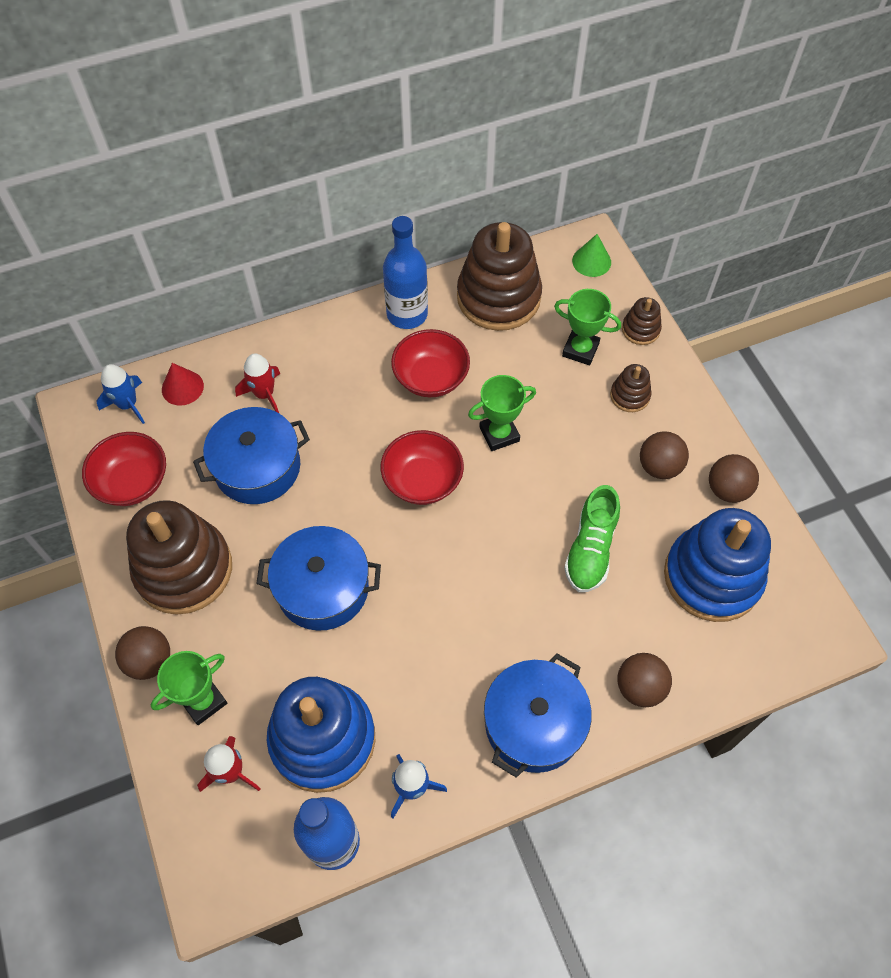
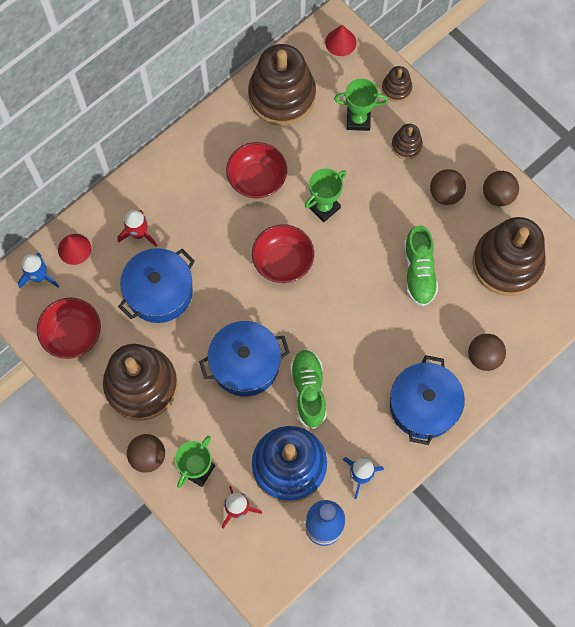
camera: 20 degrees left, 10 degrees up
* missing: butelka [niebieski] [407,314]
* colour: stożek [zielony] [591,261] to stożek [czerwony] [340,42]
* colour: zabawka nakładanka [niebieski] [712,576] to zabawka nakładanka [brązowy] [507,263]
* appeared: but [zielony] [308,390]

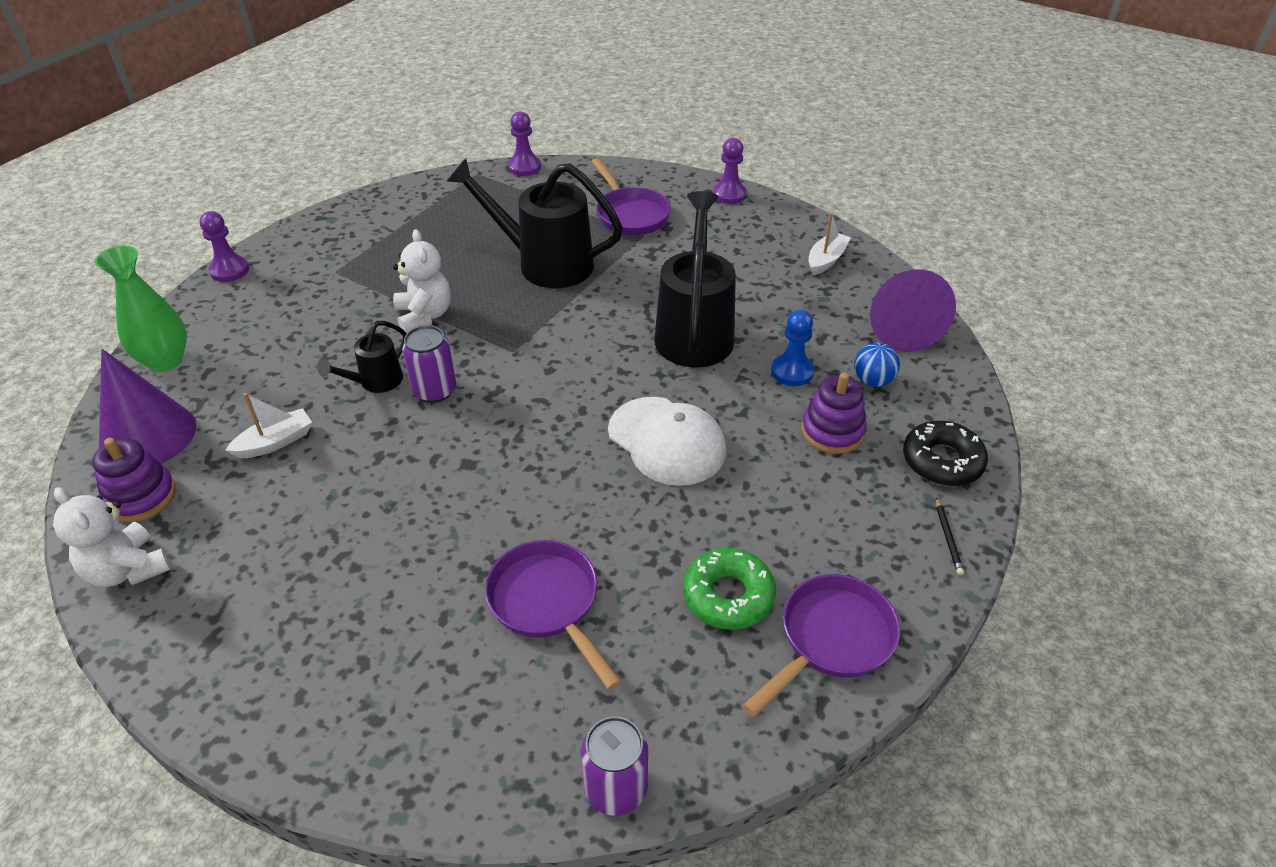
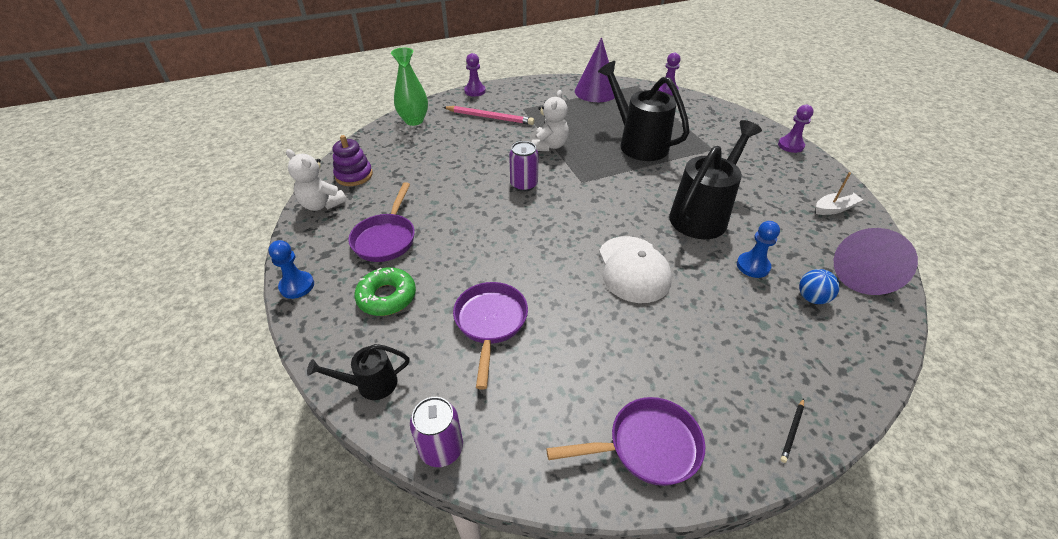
camera: 35 degrees right, 0 degrees up
* spun: miś [biały] [127,569] = [322,204] 45 degrees counterclockwise
* relocated: stożek [fioletowy] [148,435] to [596,91]
* missing: łódka [biały] [275,442]
* relocated: konewka [czarny] [375,382] to [370,384]
* relocated: patelnia [fioletowy] [630,214] to [386,238]
* relocated: donut [zielony] [728,596] to [387,297]
* missing: zabawka nakładanka [fioletowy] [832,431]
* missing: donut [czarny] [942,461]
* appeared: pionek [niebieski] [297,286]
* appeared: ołówek [różowy] [489,117]

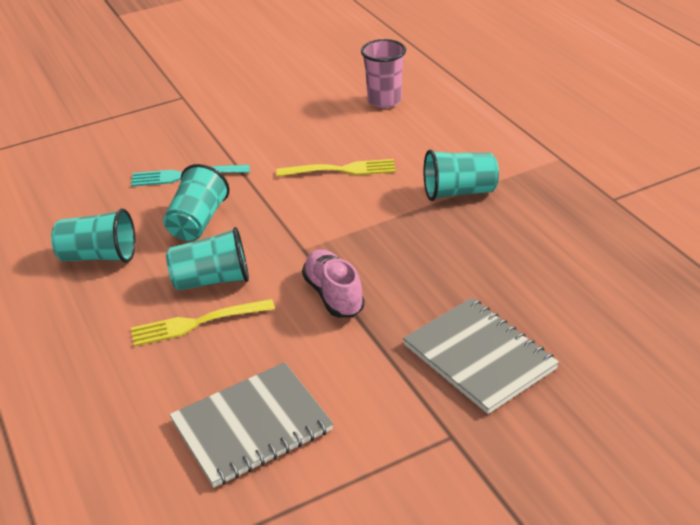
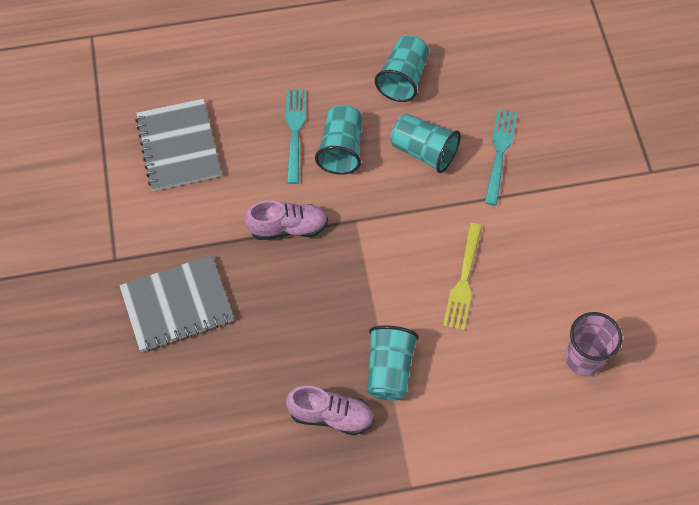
camera: 105 degrees right, 25 degrees up
* colour: widelec [żółty] [198,322] to widelec [turkusowy] [295,132]
* appeared: but [różowy] [331,415]

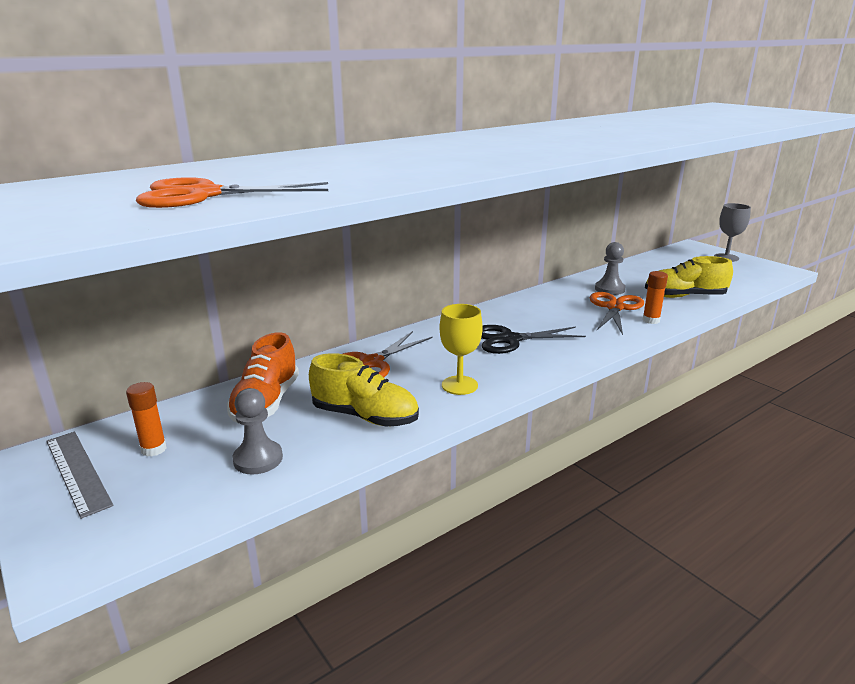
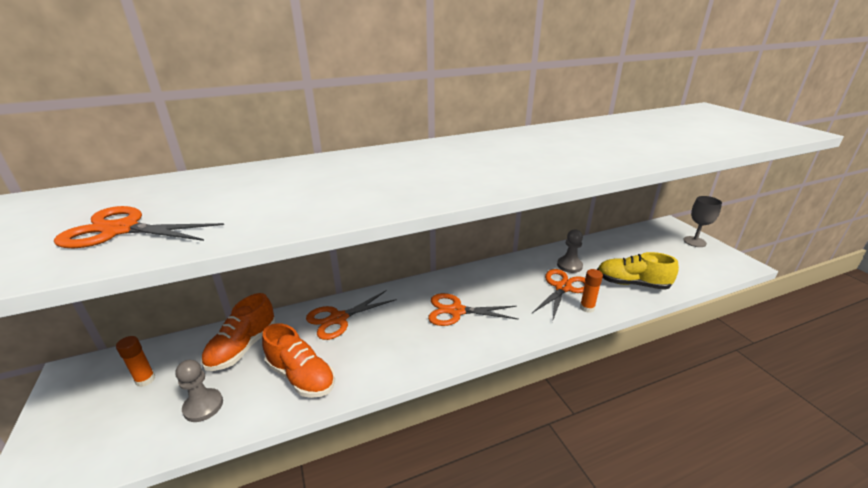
camera: 15 degrees right, 5 degrees up
* missing: linijka [szary] [78,471]
* colour: but [żółty] [365,416] to but [pomarańczowy] [301,376]
* missing: kielich [żółty] [459,385]
* colour: nożyczki [czarny] [510,339] to nożyczki [pomarańczowy] [456,311]

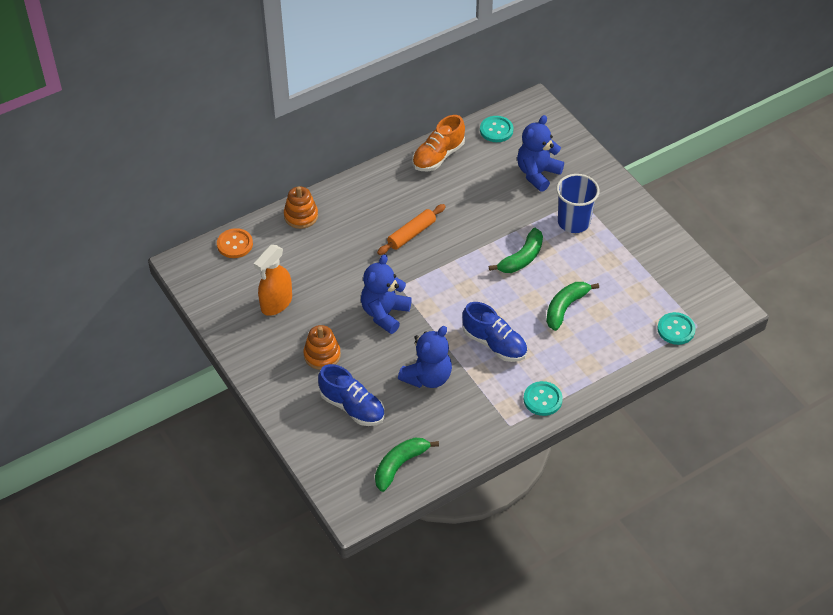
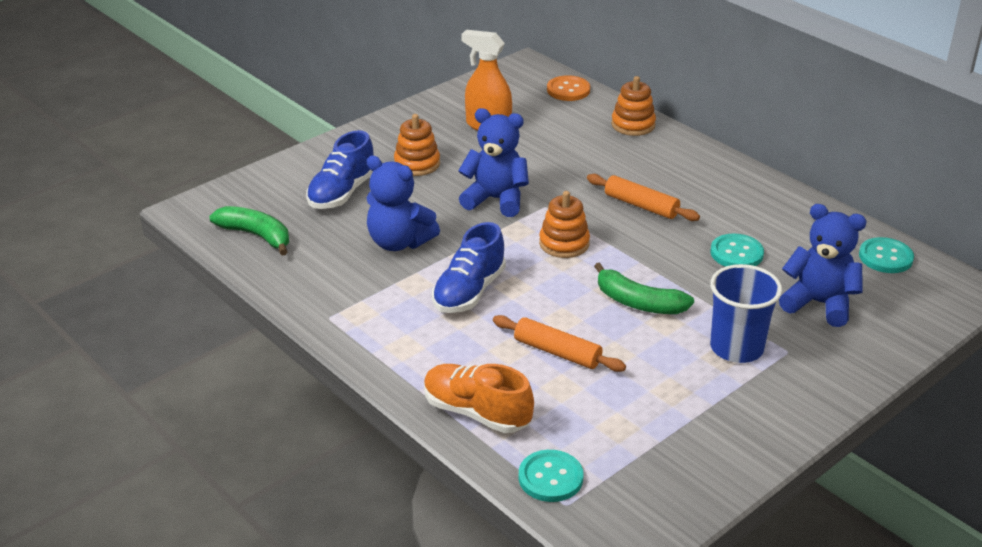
camera: 80 degrees right, 15 degrees down
* relocated: but [pomarańczowy] [438,156] to [476,413]
* relocated: guzik [turkusowy] [542,399] to [736,253]
* exchanged: banan [zielony] [565,307] to wałek do ciasta [pomarańczowy] [557,352]
* appeared: zabawka nakładanka [pomarańczowy] [564,243]

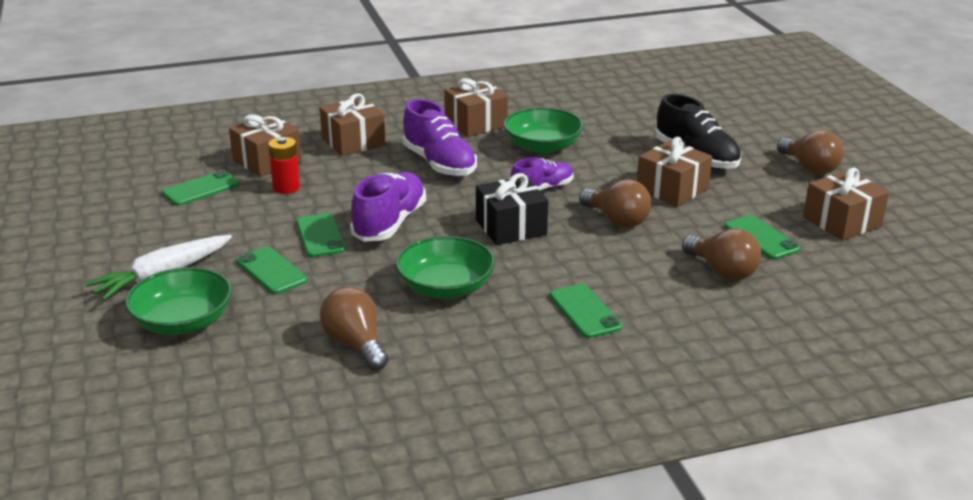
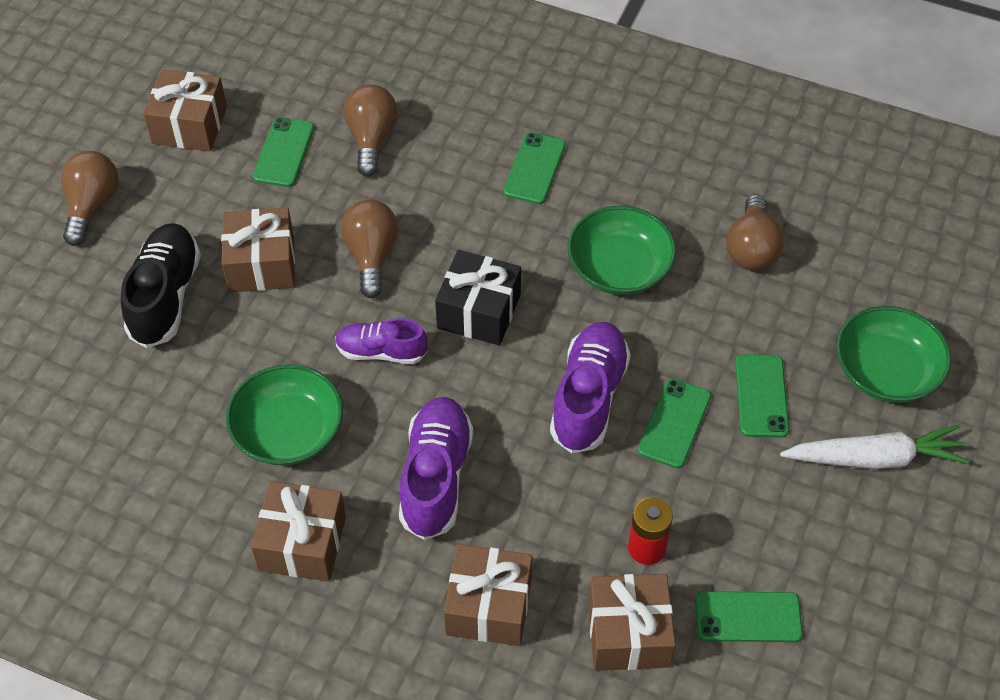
camera: 140 degrees left, 25 degrees up
* spun: but [fioletowy] [389,223] = [588,398] 135 degrees clockwise

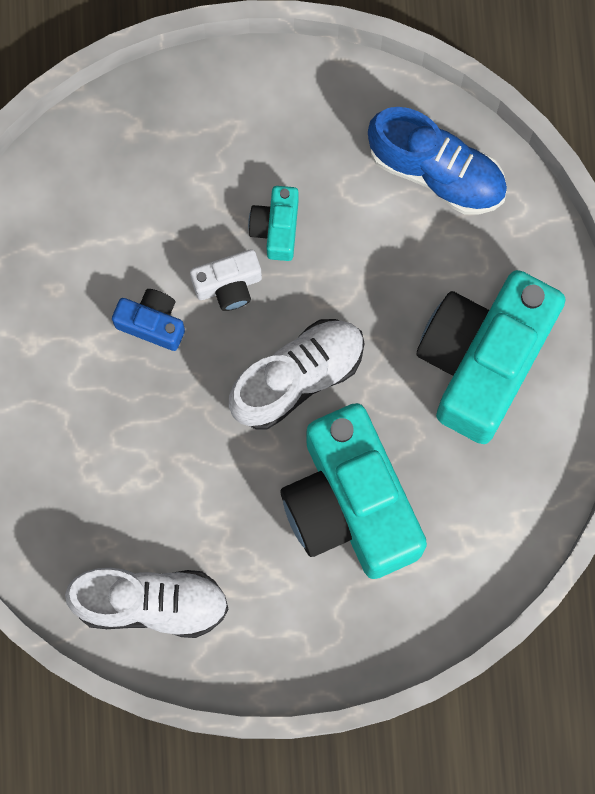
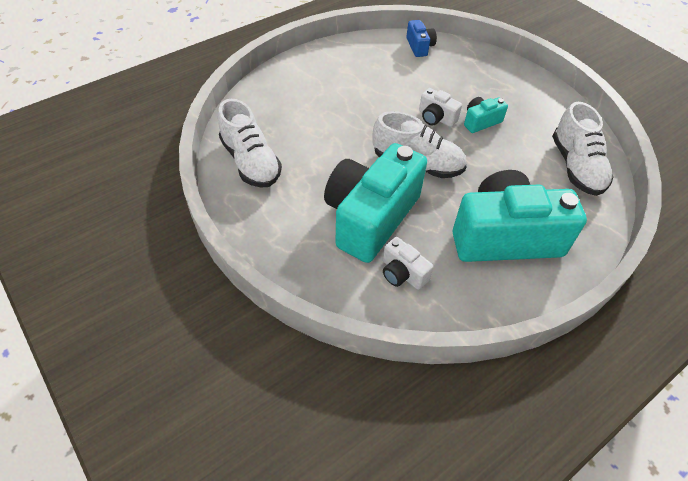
camera: 55 degrees right, 25 degrees down
* relocated: aparat fotograficzny [niebieski] [152,323] to [419,46]
* colour: but [niebieski] [436,172] to but [biały] [576,167]
* appeared: aparat fotograficzny [biały] [402,273]

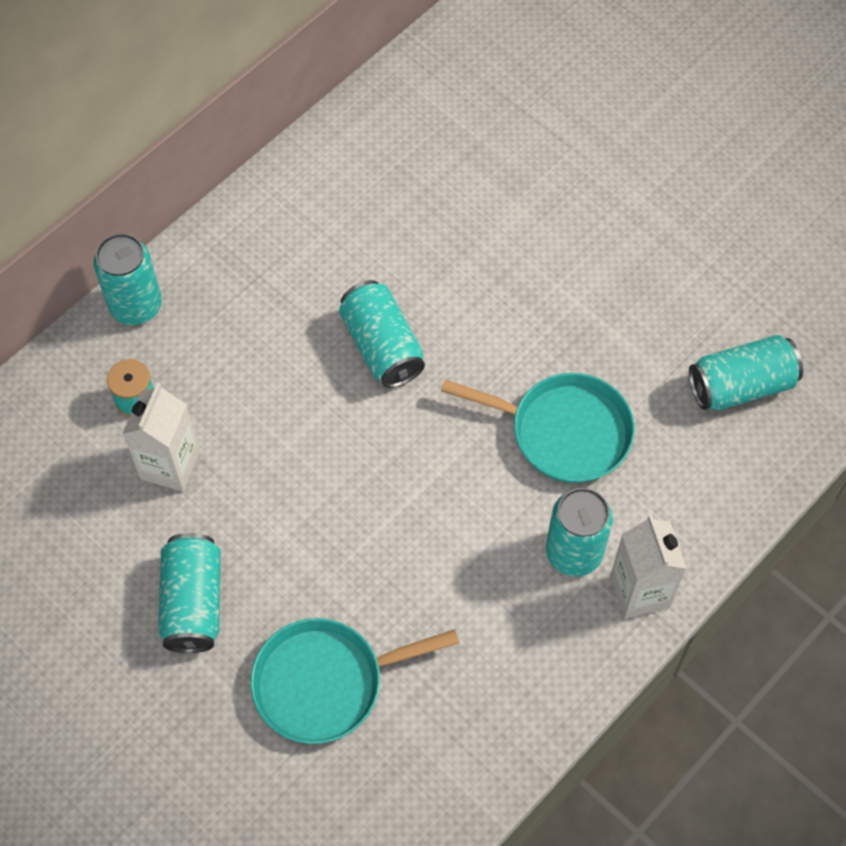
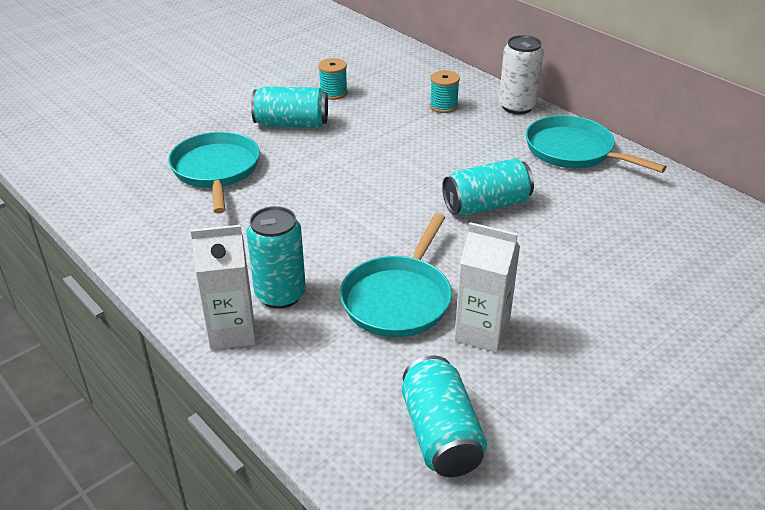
camera: 95 degrees right, 25 degrees down
* colour: puszka [turkusowy] [136,305] to puszka [biały] [517,106]
* relocated: karton mleka [biały] [170,465] to [482,332]
* appeared: szpulka [turkusowy] [333,93]
* appeared: patelnia [turkusowy] [573,151]

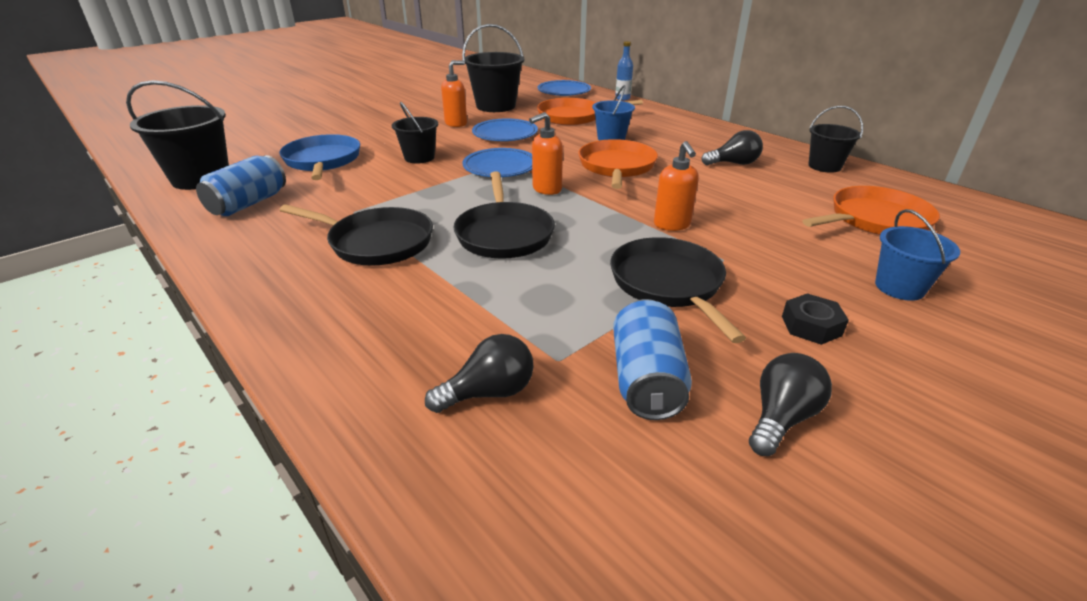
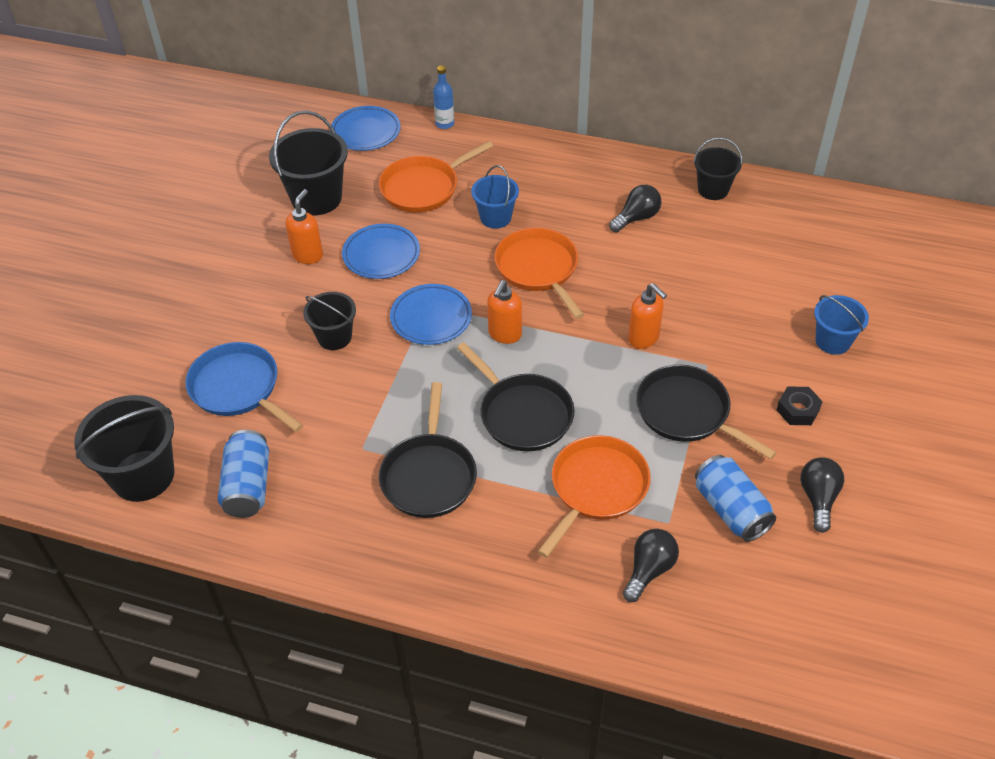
camera: 30 degrees left, 15 degrees up
* spun: patelnia [czarny] [377,242] = [429,476] 105 degrees clockwise
* relocated: patelnia [pomarańczowy] [875,220] to [596,488]

